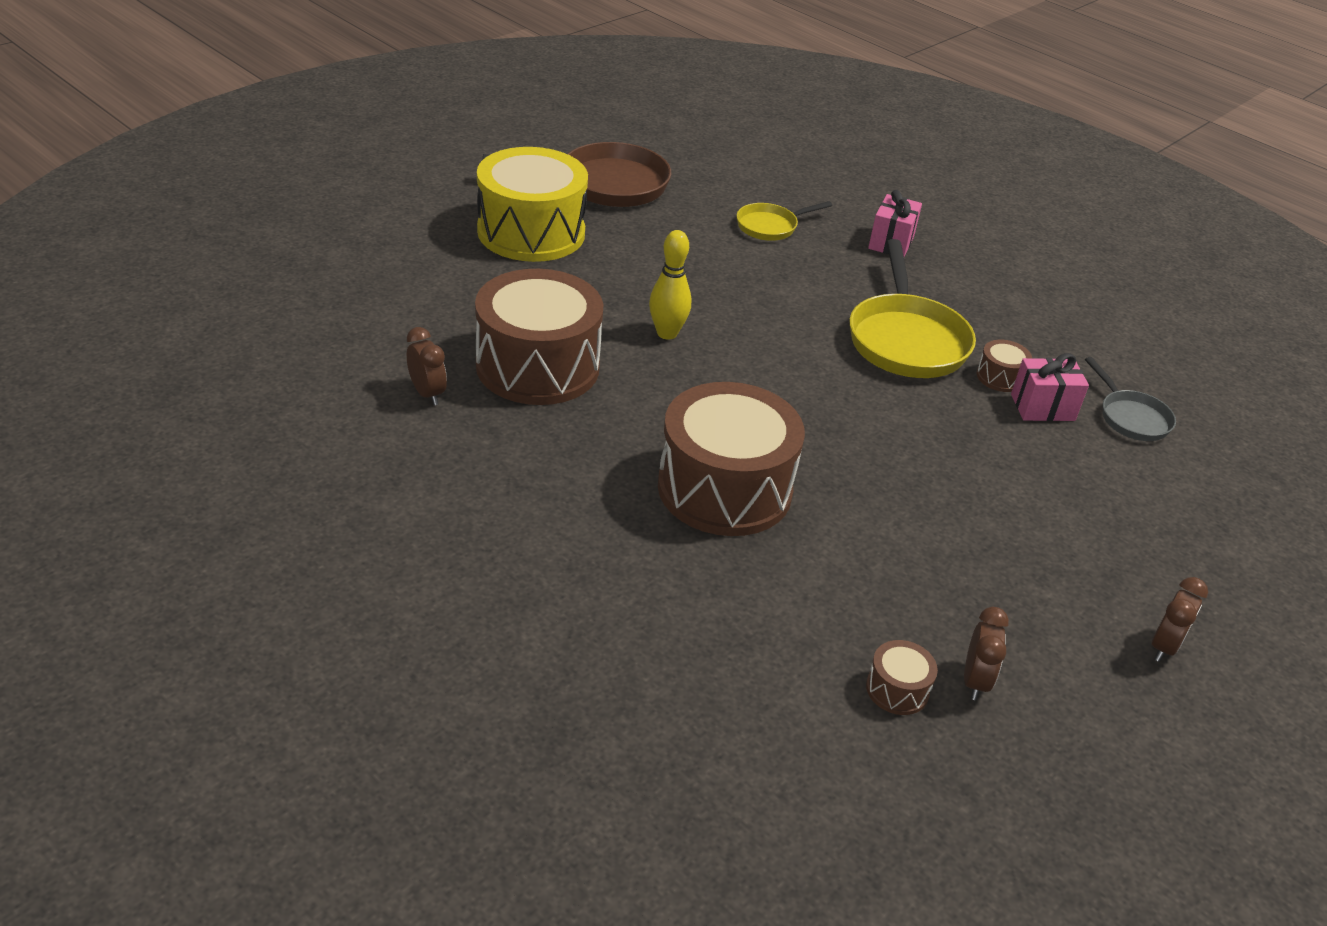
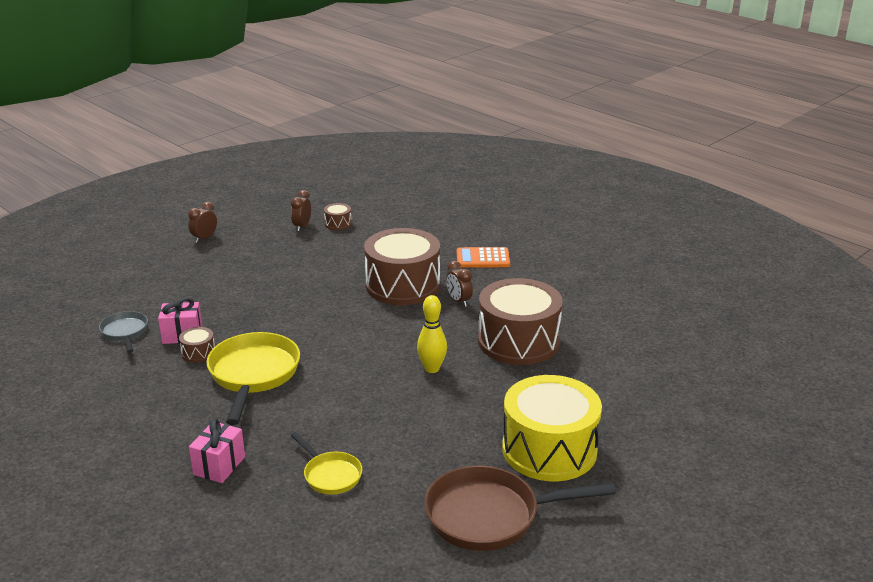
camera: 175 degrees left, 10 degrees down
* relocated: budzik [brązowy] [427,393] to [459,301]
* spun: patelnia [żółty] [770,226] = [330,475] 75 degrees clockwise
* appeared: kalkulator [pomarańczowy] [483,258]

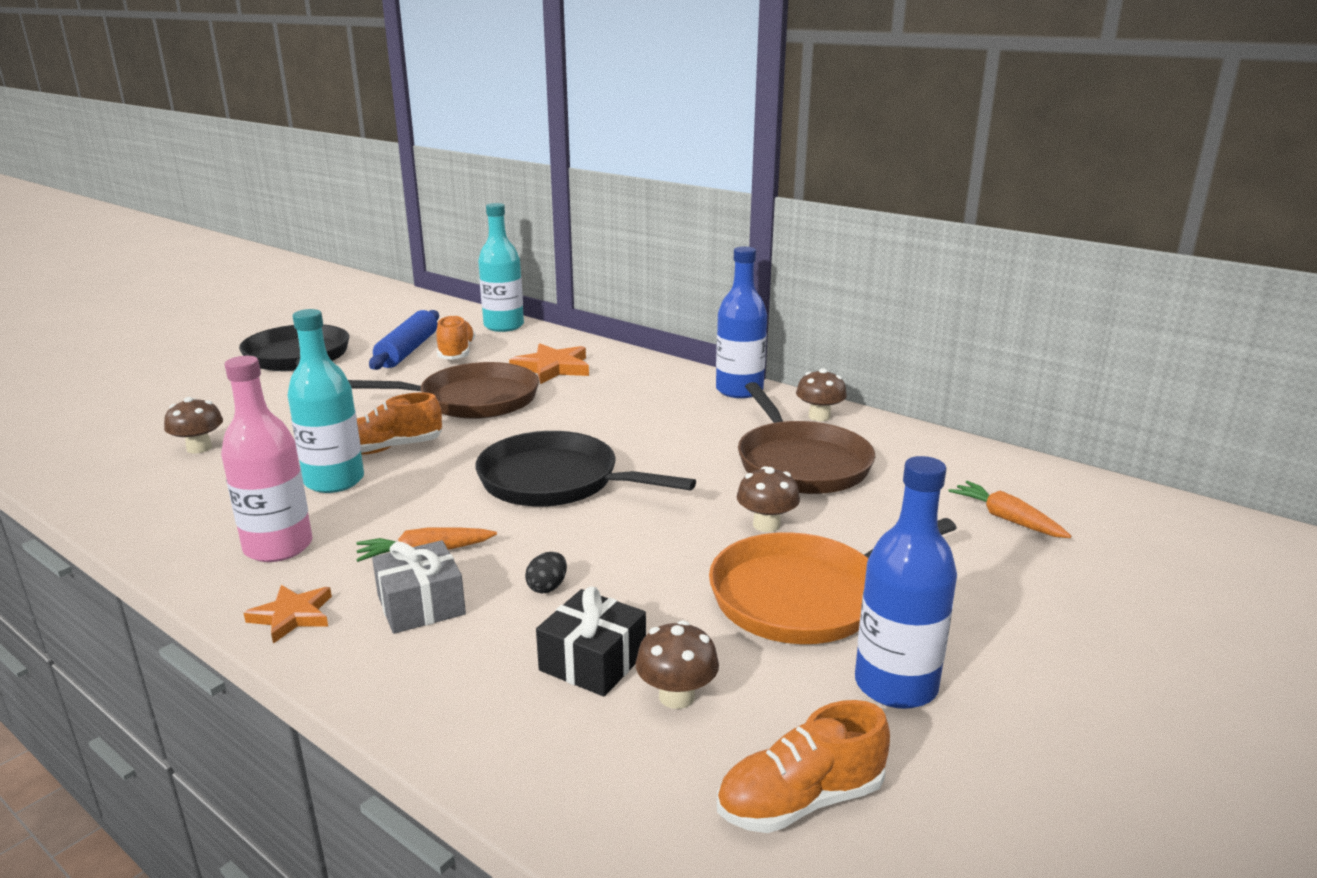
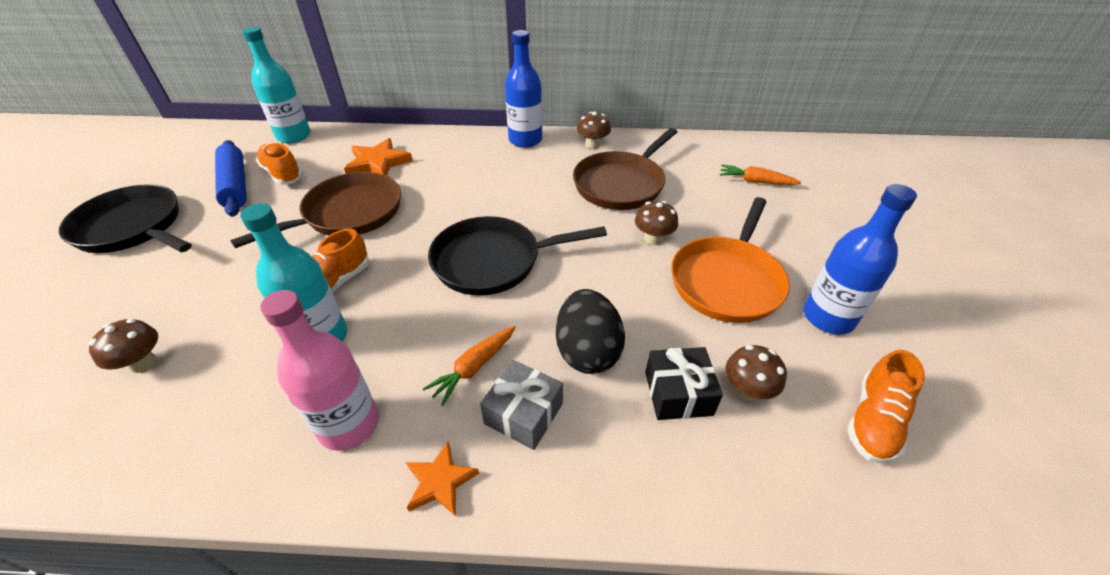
camera: 35 degrees left, 20 degrees up
* size: jajko [czarny] [547,587] = [587,351] x2.35
* spun: patelnia [brązowy] [800,463] = [621,184] 90 degrees clockwise

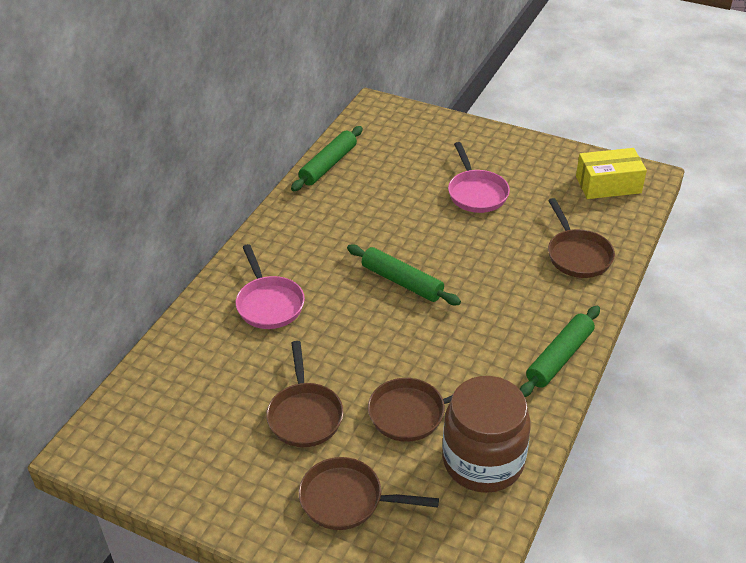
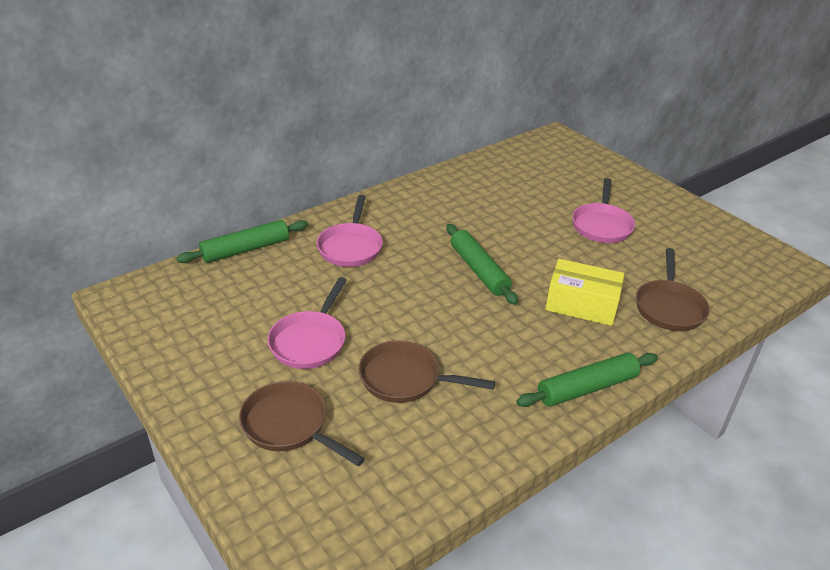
camera: 25 degrees right, 5 degrees down
* colour: patelnia [brązowy] [305,415] to patelnia [różowy] [310,341]
* relocated: wałek do ciasta [zielony] [328,165] to [245,249]
* missing: słoik [brązowy] [483,461]
* relocated: pudełko [żółty] [608,185] to [581,305]

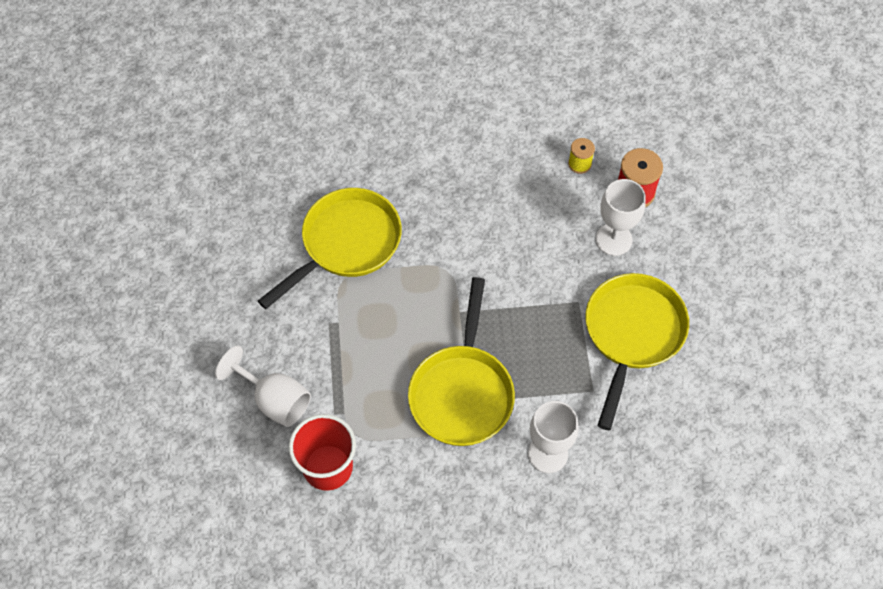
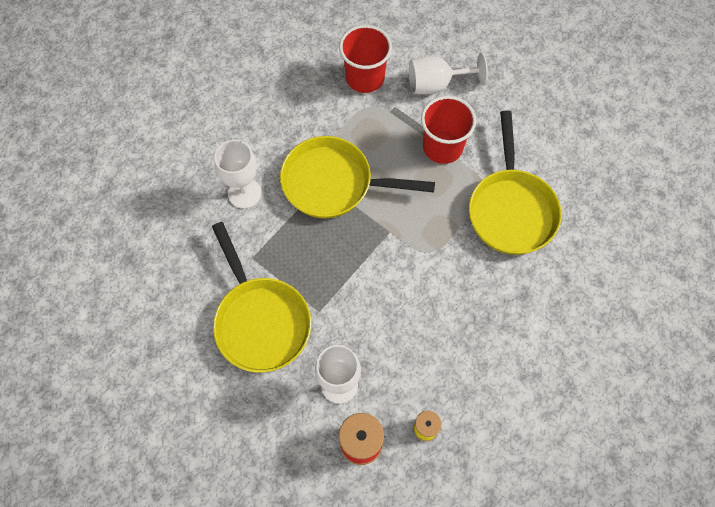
camera: 135 degrees right, 5 degrees up
* spun: patelnia [żółty] [462,392] = [333,183] 45 degrees counterclockwise
* appeared: szklanka [czerwony] [442,147]

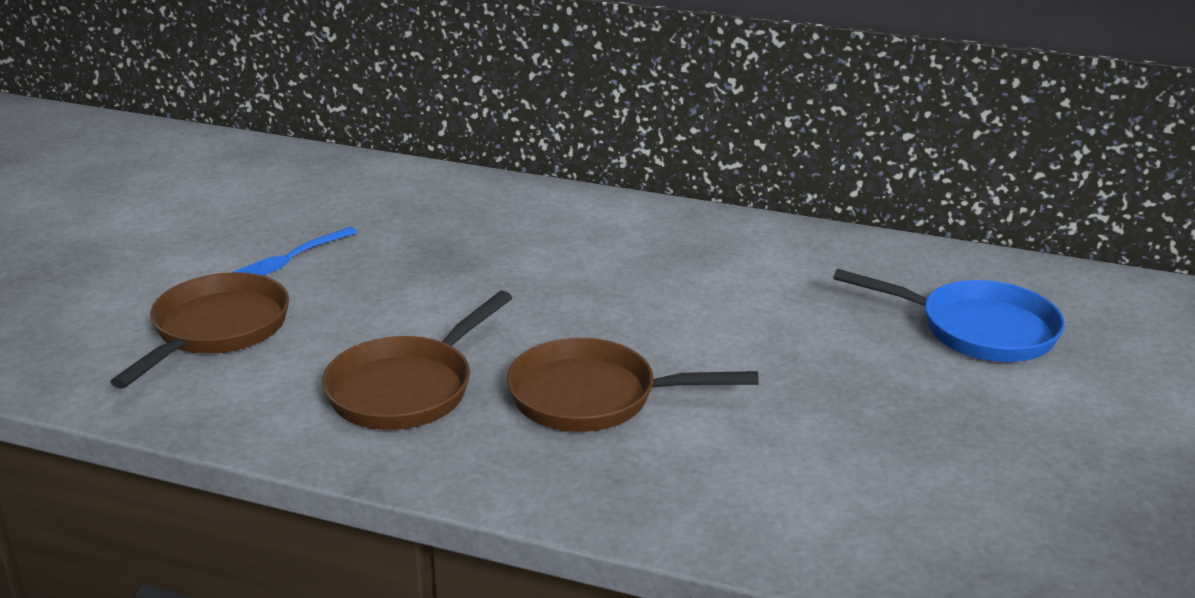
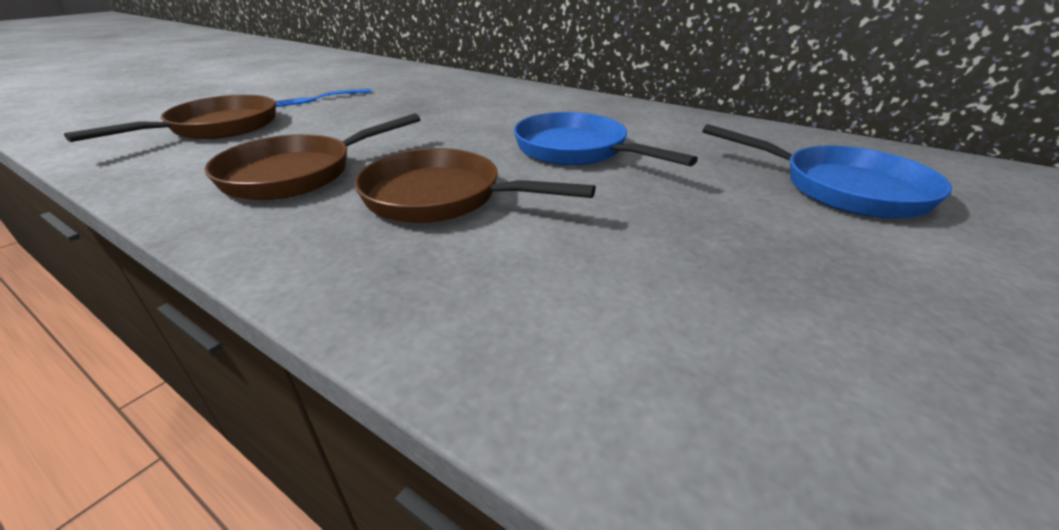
camera: 15 degrees right, 5 degrees up
* appeared: patelnia [niebieski] [576,150]

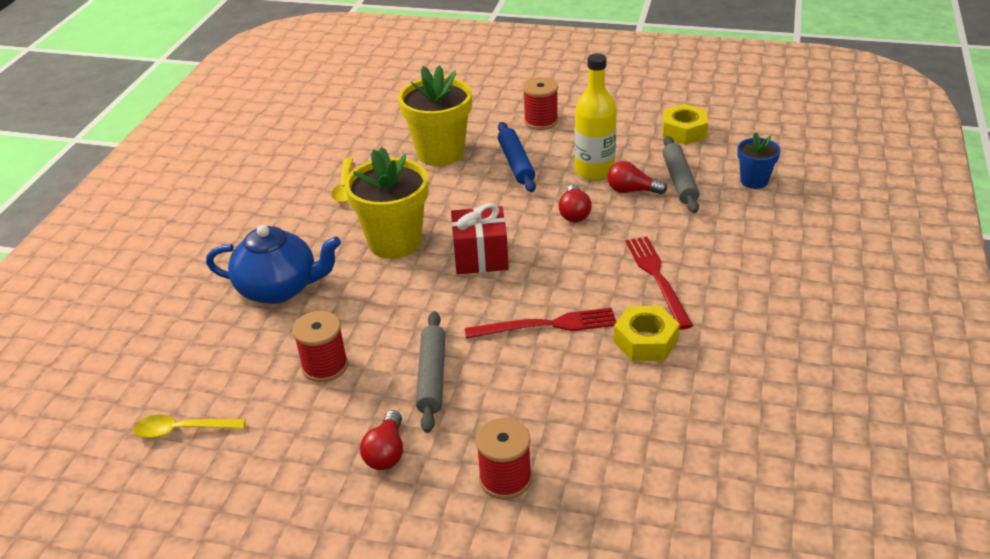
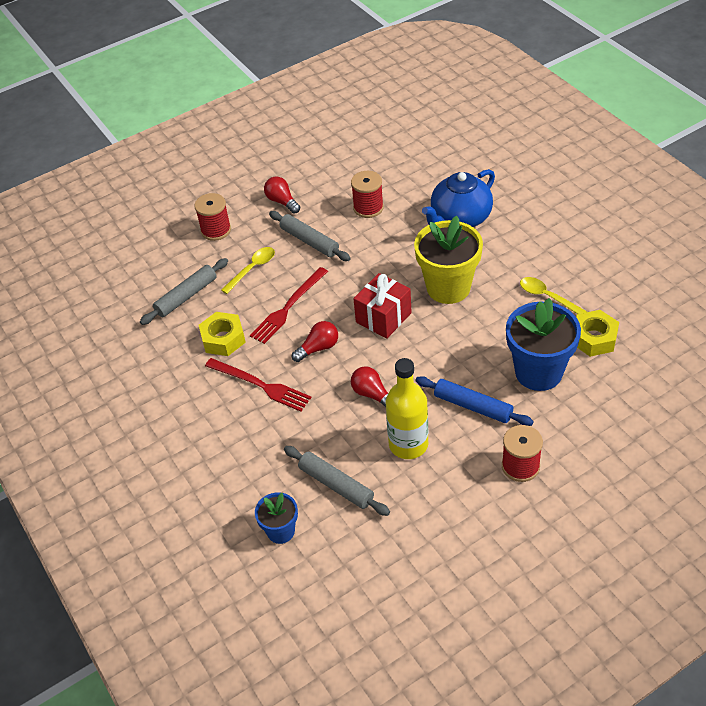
camera: 135 degrees right, 10 degrees up
* relocated: łyżka [żółty] [182,430] to [252,269]
* colour: doniczka [żółty] [440,153] to doniczka [niebieski] [538,372]
* relocated: żarówka [czerwony] [632,190] to [318,348]
* relocated: nakrętka [żółty] [684,131] to [594,338]
* appeared: wałek do ciasta [szary] [186,296]

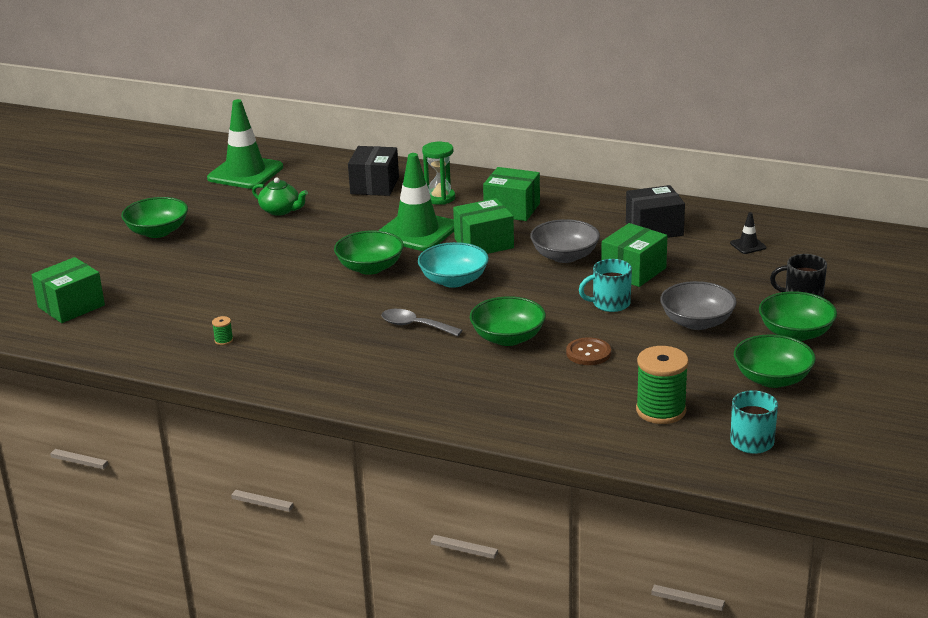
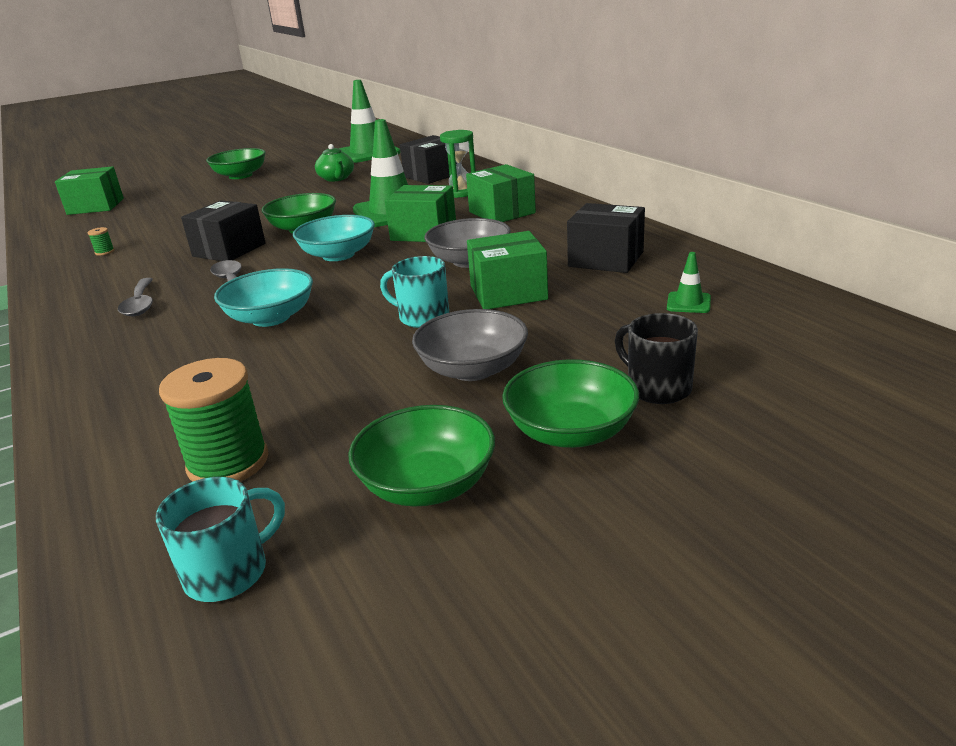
camera: 40 degrees right, 0 degrees up
* colour: miska [zielony] [508,338] to miska [turkusowy] [271,318]
* missing: guzik [brązowy] [588,353]
* colour: pachołek [czarny] [748,245] to pachołek [zielony] [688,303]
* appeared: łyżka [szary] [140,304]
* appeared: pudełko [czarny] [229,250]

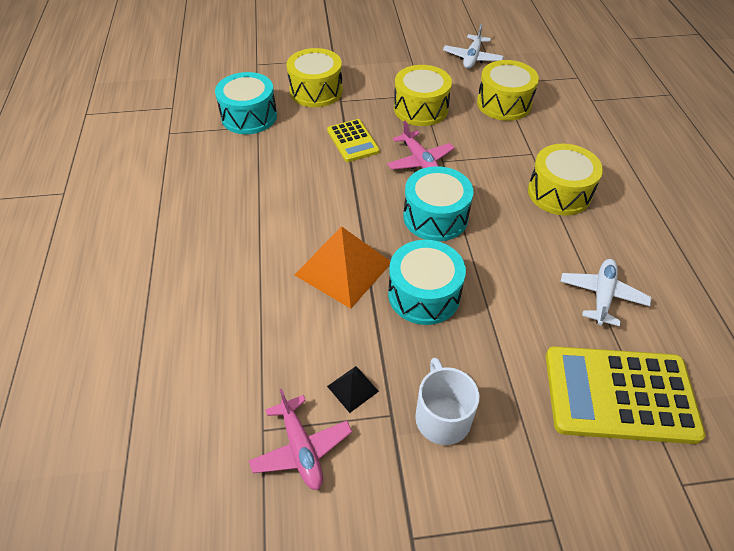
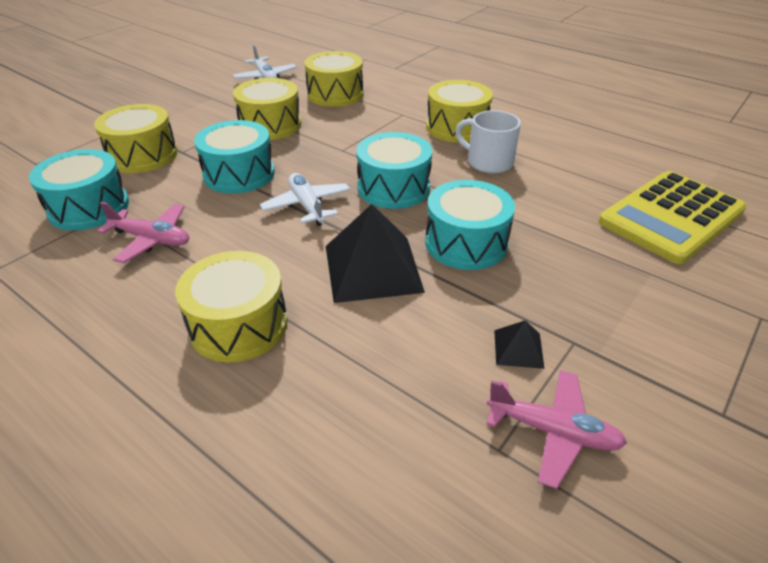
camera: 45 degrees left, 10 degrees down
* colour: piramida [pomarańczowy] [343,268] to piramida [czarny] [372,268]
* exchanged: kalkulator [żółty] [353,141] to bęben [turkusowy] [239,174]
* relocated: samolot [różowy] [420,161] to [151,239]
* relocated: kubek [biały] [442,416] to [488,162]
* relocated: samolot [biały] [602,296] to [307,206]
* appeared: bęben [żółty] [239,325]

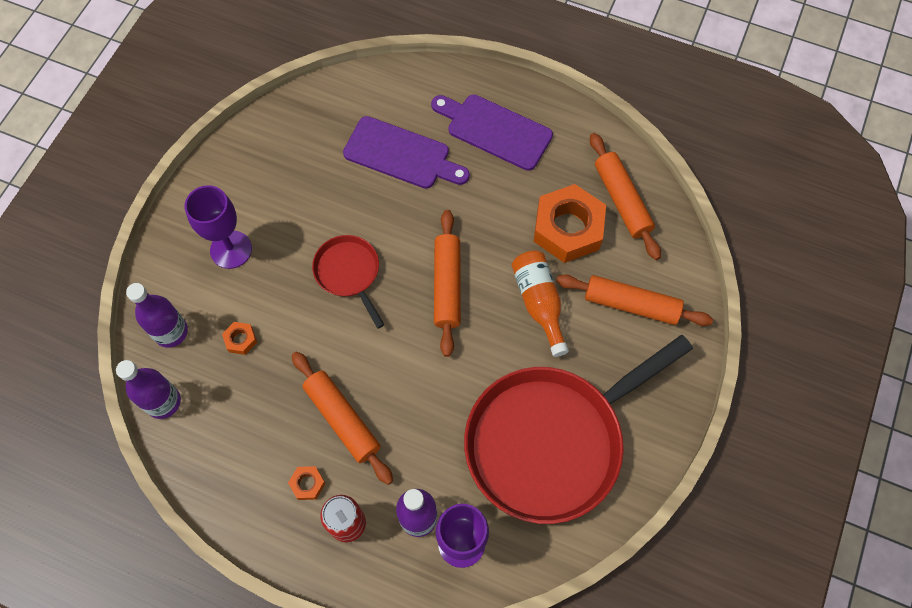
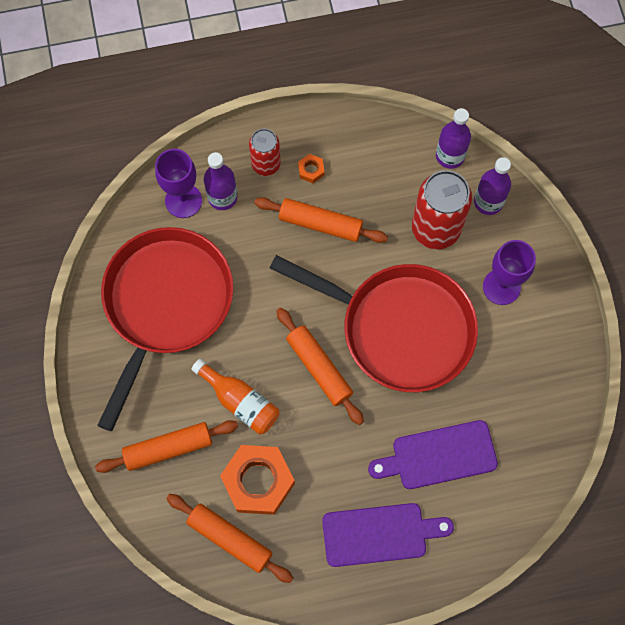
camera: 145 degrees right, 5 degrees up
* exchanged: nakrętka [pomarańczowy] [240,340] to puszka [czerwony] [435,229]
* size: patelnia [czerwony] [349,273] = [400,328] x2.17

